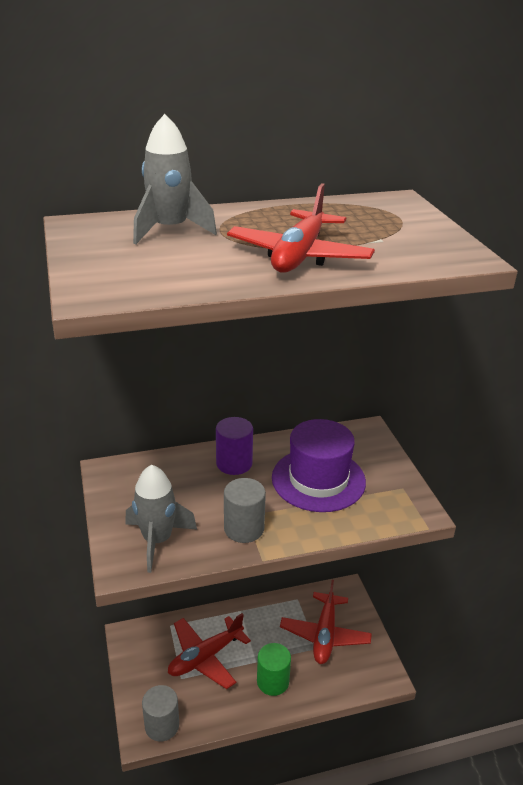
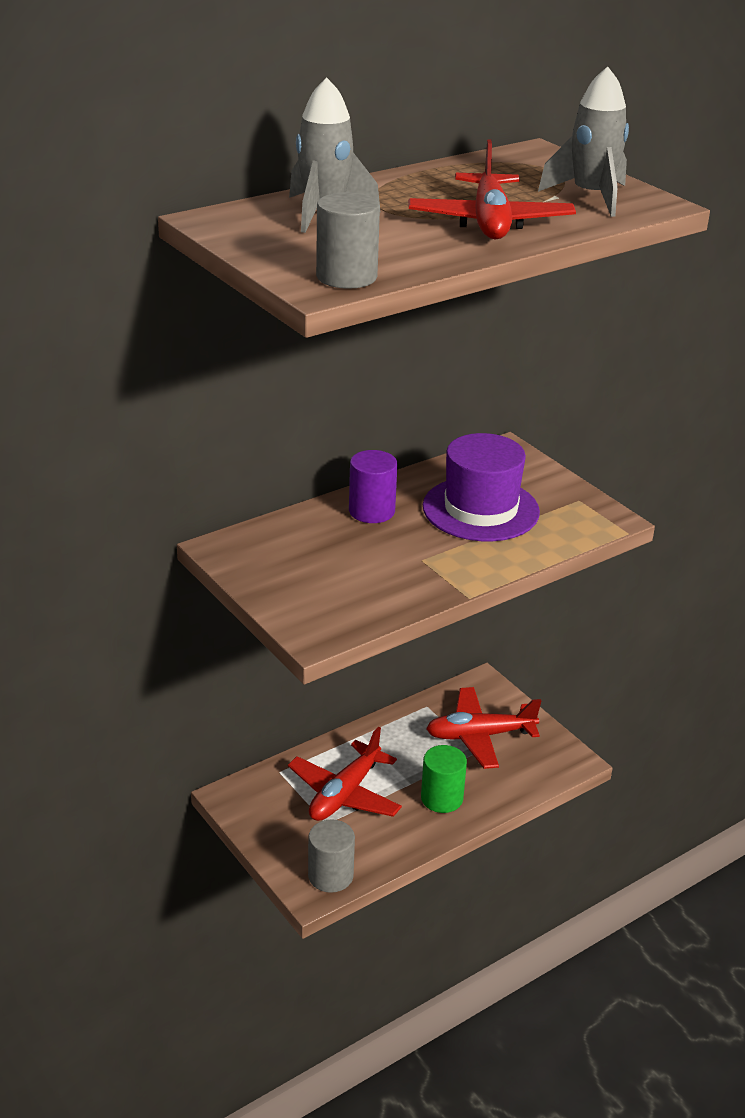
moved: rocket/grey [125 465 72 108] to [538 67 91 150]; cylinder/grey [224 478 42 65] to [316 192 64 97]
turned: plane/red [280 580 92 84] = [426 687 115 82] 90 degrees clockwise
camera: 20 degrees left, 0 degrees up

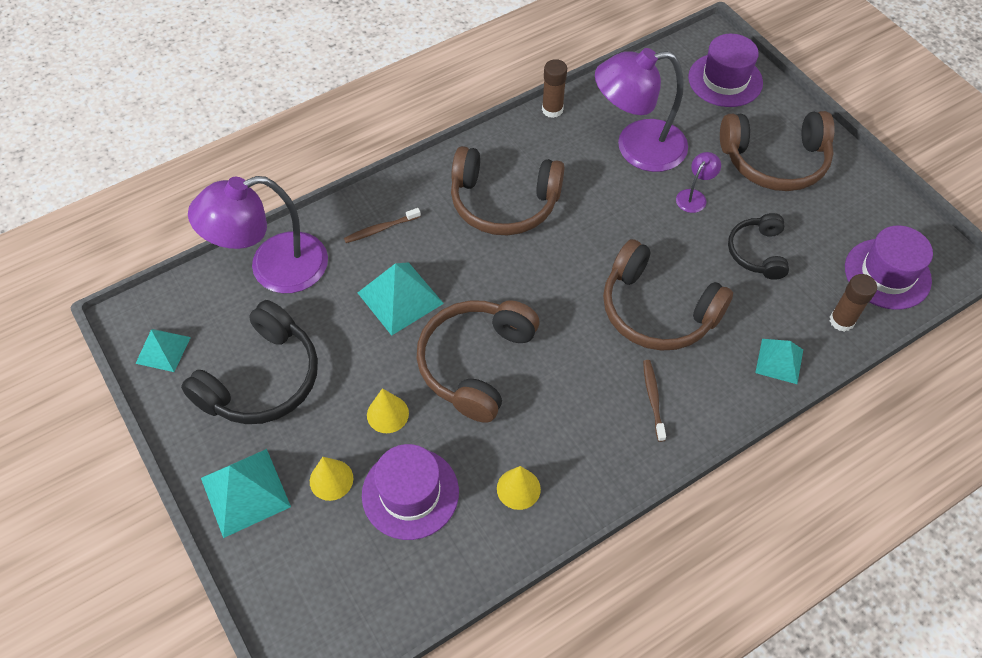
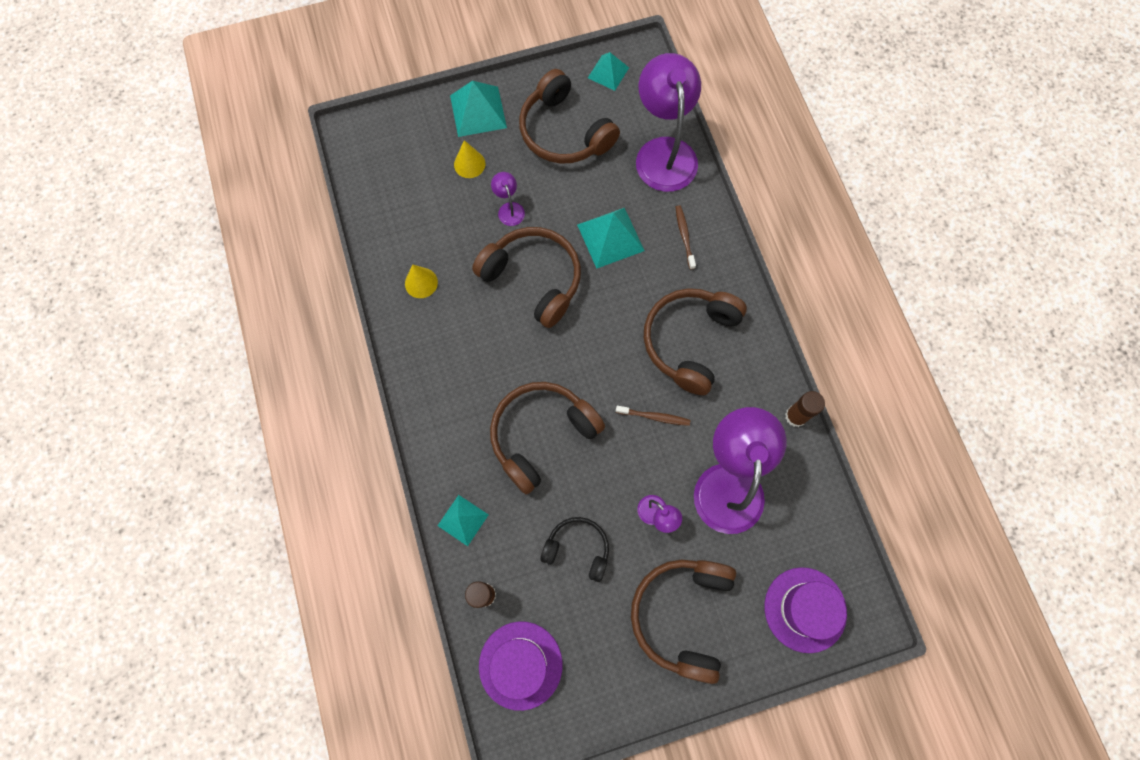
removed: hat/purple [362 444 97 96]
moved: toothbrush/brown [643 360 23 82] to [616 406 74 20]
replaced: cone/yellow [367 388 42 45] to lamp/purple [491 172 34 54]
recoloured: headphones/black [181 300 137 124] to headphones/brown [519 69 101 95]
camera: 105 degrees right, 15 degrees up

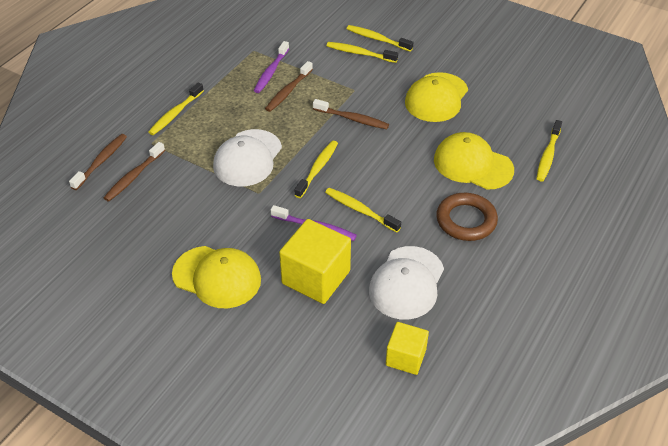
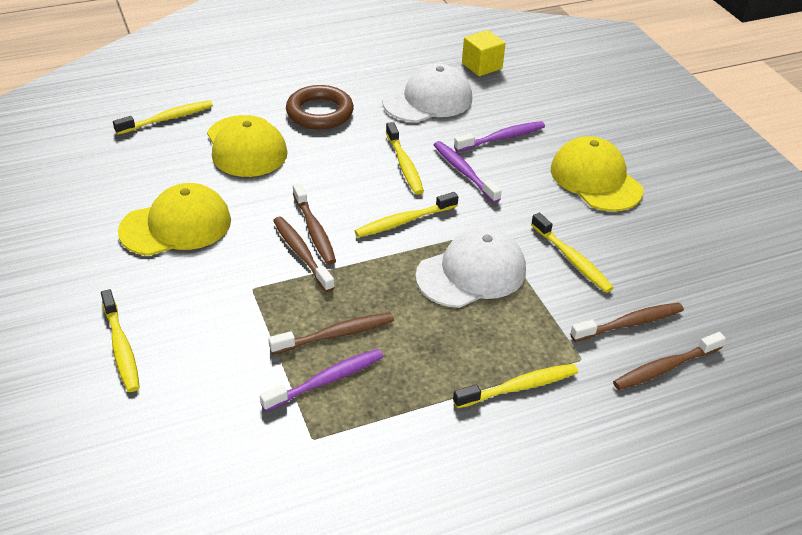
added: toothbrush/brown [293 183 43 82]
moved: toothbrush/yellow [327 42 71 21] to [531 213 83 80]
replaced: cube/yellow [279 219 72 85] to toothbrush/purple [454 121 91 31]
camera: 145 degrees left, 5 degrees down

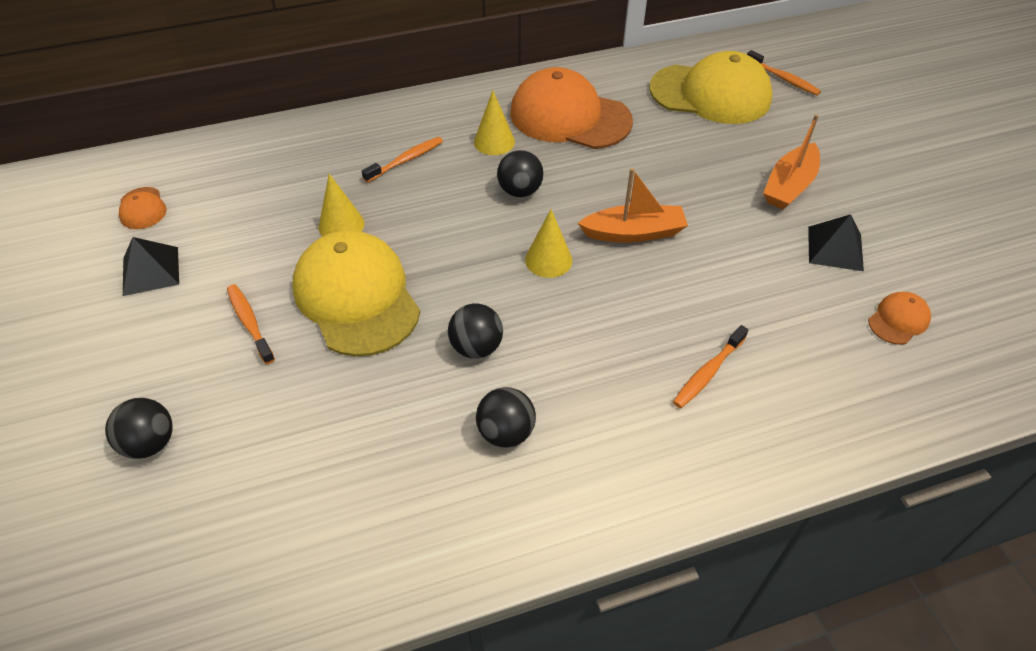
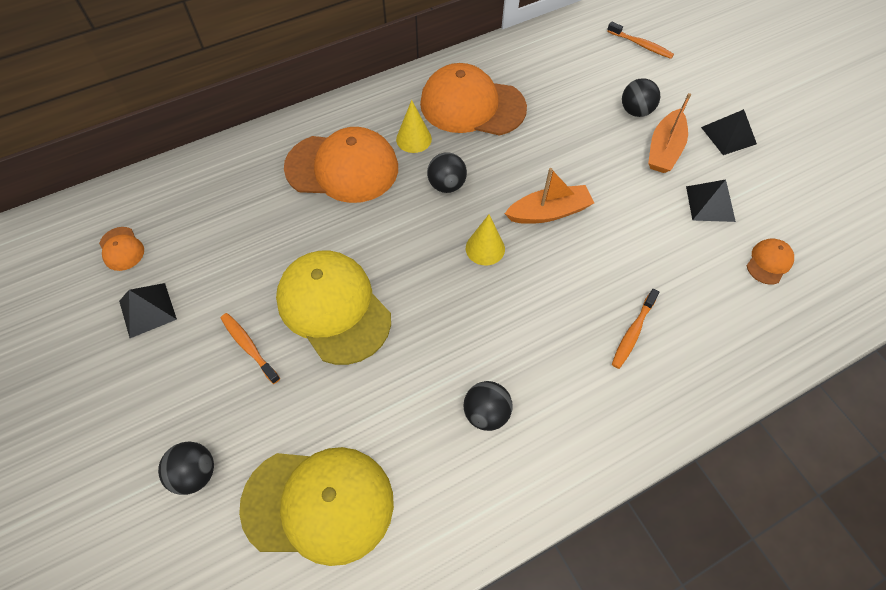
removed: cone/yellow [319 174 45 62]
added: pyramid/black [701 109 56 46]
moved: ball/black [448 303 55 55] to [622 78 38 39]; cap/yellow [649 51 124 73] to [239 447 155 119]
replaced: toothbrush/orange [362 137 81 46] to cap/orange [284 127 114 76]
camera: 10 degrees left, 10 degrees up

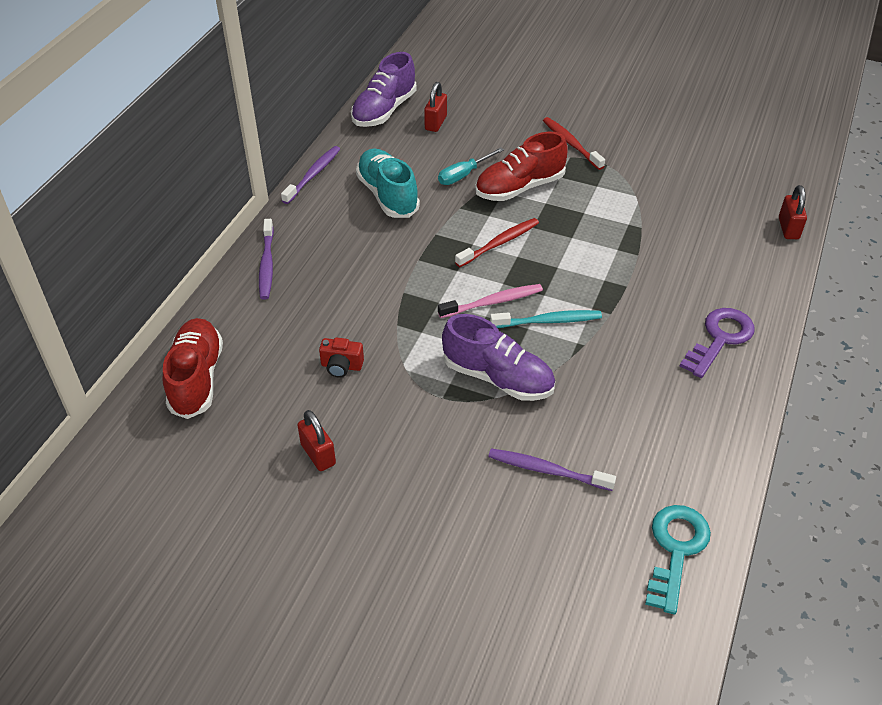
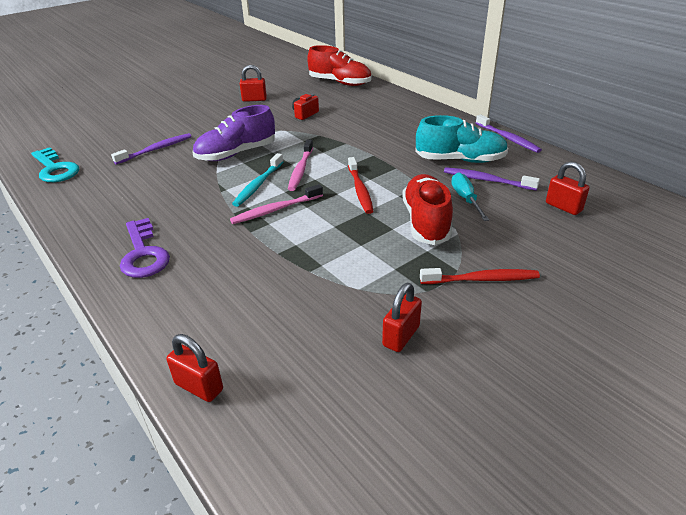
removed: shoe/purple [351 52 66 75]
added: toothbrush/pink [230 184 93 40]; padlock/red [382 283 40 69]
moved: toothbrush/purple [259 219 15 81] to [444 167 96 24]
camera: 120 degrees right, 10 degrees down

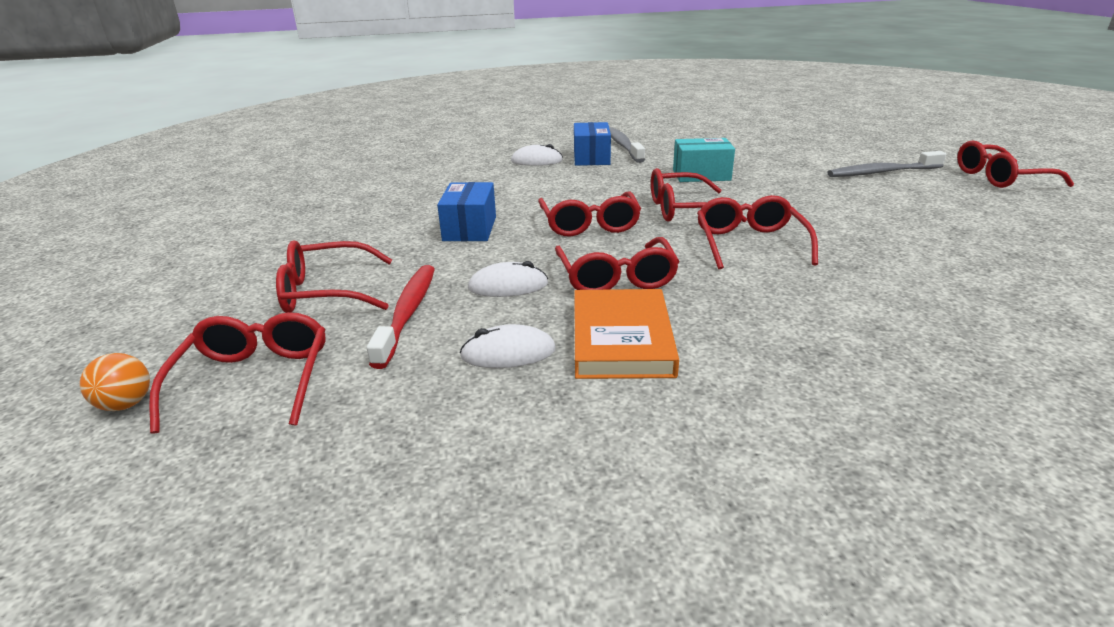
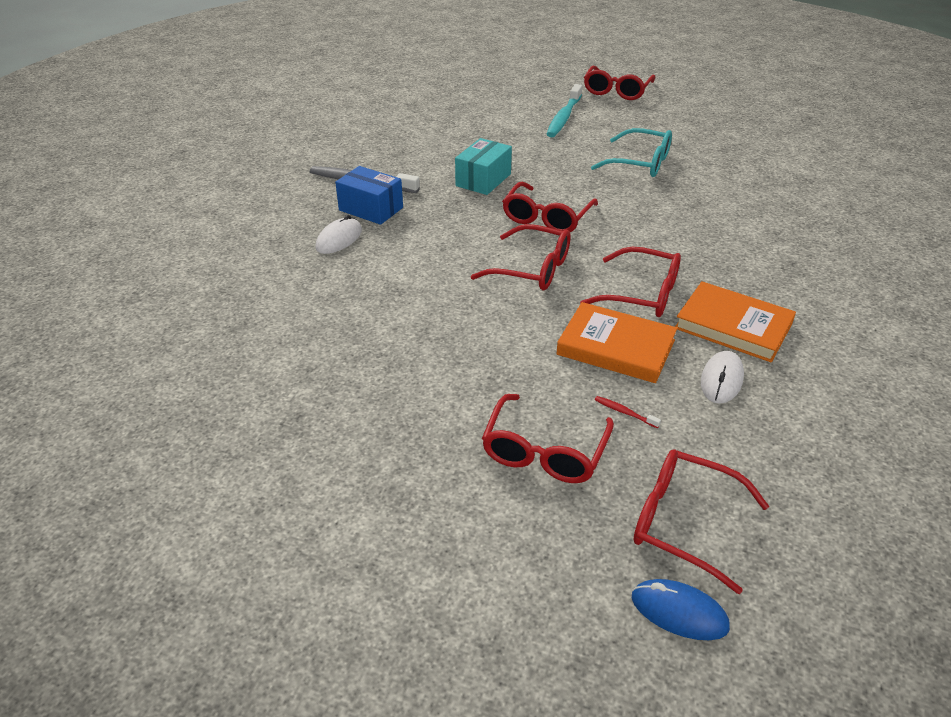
removed: box/blue [437 182 59 59]; glasses/red [697 195 121 74]
added: glasses/turquoise [591 128 81 49]
replaced: ball/orange [80 353 70 58] to mouse/blue [632 579 98 61]; mouse/white [468 261 80 36] to book/orange [556 302 121 81]
recoloured: toothbrush/grey [827 151 119 26] to toothbrush/turquoise [547 84 35 53]
resized: toothbrush/red [367 265 68 104] = [595 396 66 32] x0.42
camera: 60 degrees left, 10 degrees up

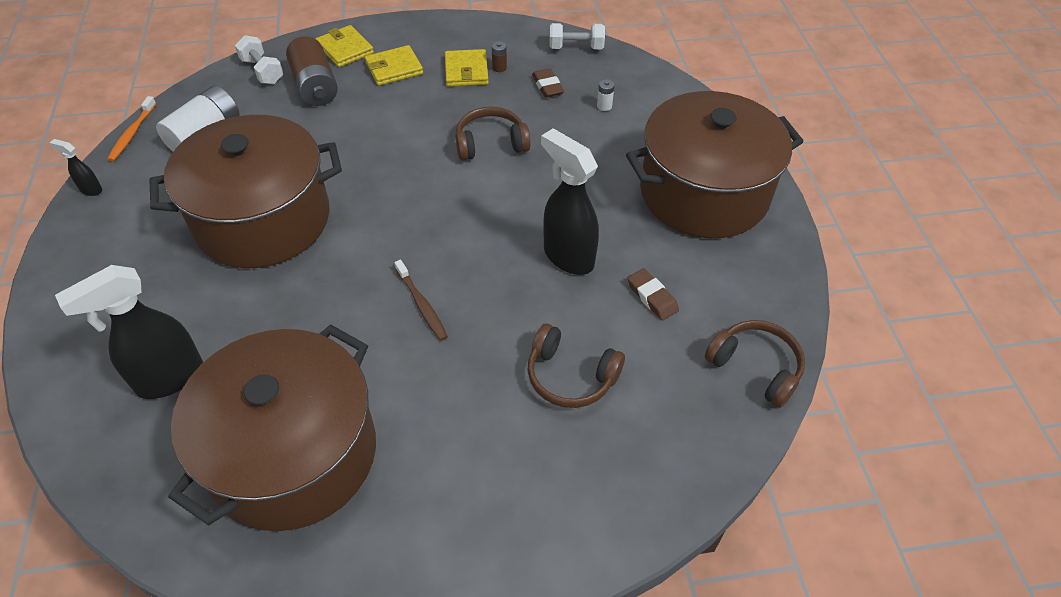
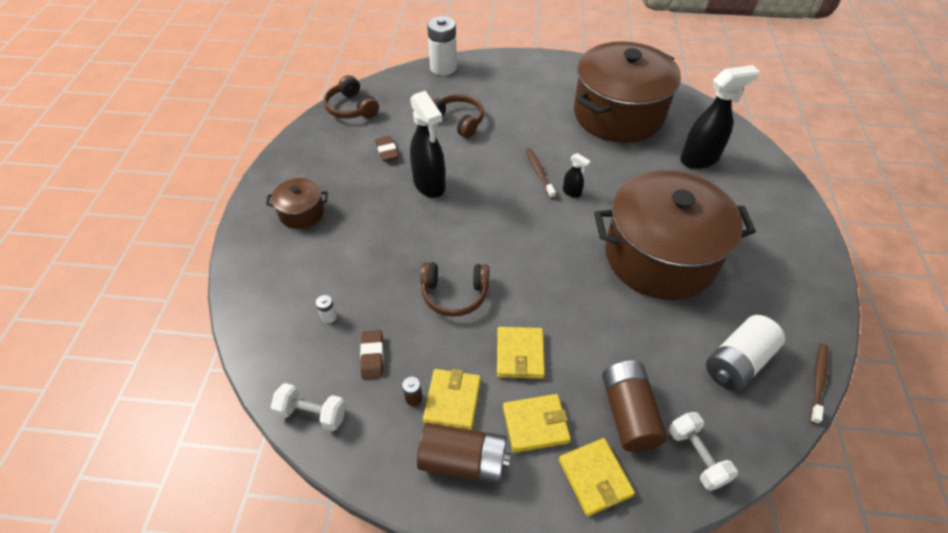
added: battery/brown [417 423 94 61]; battery/white [427 16 30 59]; wallet/yellow [497 327 48 52]
moved: spray bottle/black [50 139 52 57] to [563 153 28 45]
recoloured: toothbrush/orange [107 96 49 65] to toothbrush/brown [810 343 18 81]
resized: pot/brown [626 91 178 147] = [266 178 62 51] x0.43
camera: 165 degrees left, 0 degrees up

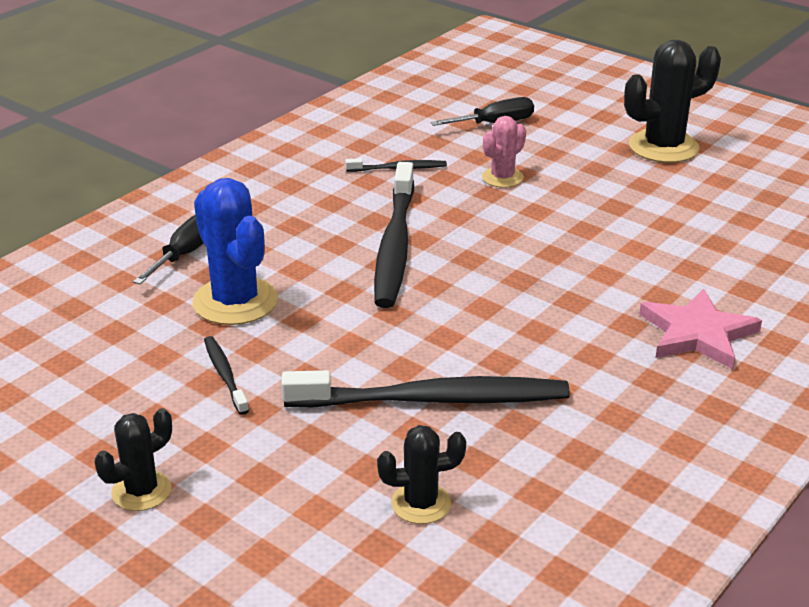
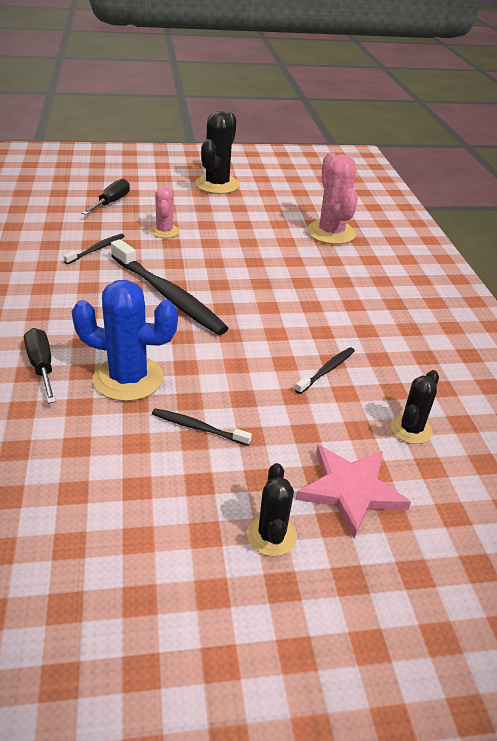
added: cactus/pink [307 152 51 92]
moved: star/pink [639 289 123 80] to [296 445 115 94]
resized: toothbrush/black [281 370 289 38] = [295 347 60 47] x0.47
camera: 50 degrees left, 5 degrees up

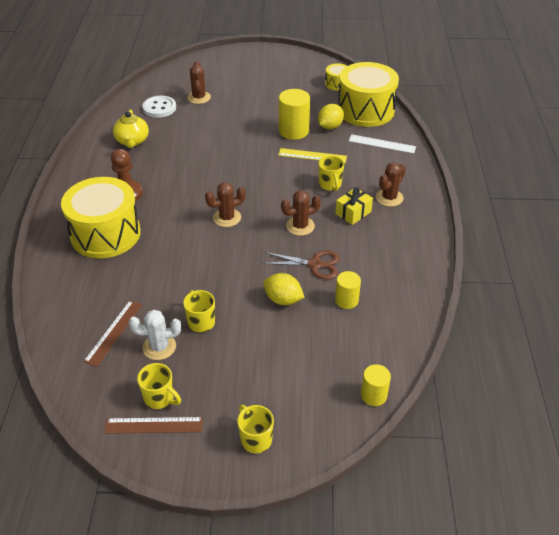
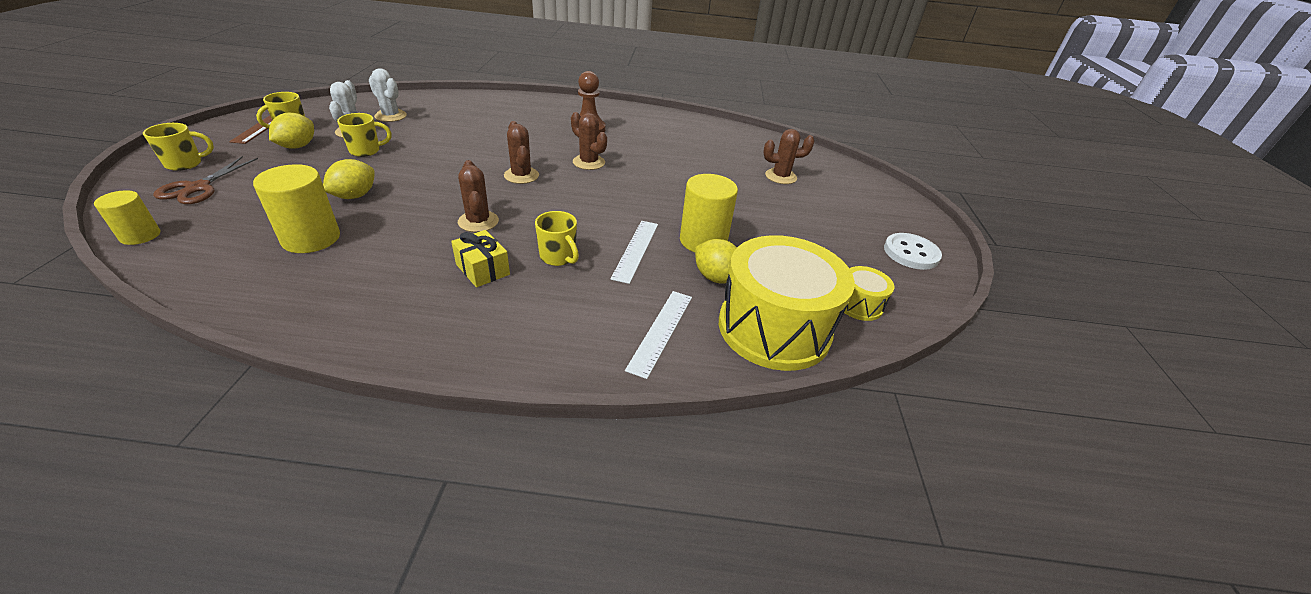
removed: drum/yellow [61 177 80 81]; teapot/yellow [113 110 36 38]
added: lemon/yellow [269 113 45 36]
moved: button/white [142 96 34 22] to [884 233 58 37]; scissors/brown [262 250 78 30] to [153 156 105 48]; cactus/brown [376 162 30 45] to [571 112 36 58]
replaced: ruler/brown [83 300 60 67] to cactus/white [369 68 38 54]
recoloured: ruler/yellow [278 148 69 15] to ruler/white [610 221 48 63]
turned: mug/yellow [318 155 26 36] = [535 211 44 55] 120 degrees counterclockwise
resized: cylinder/yellow [335 271 26 38] = [253 164 87 89] x1.66
camera: 90 degrees right, 5 degrees down

